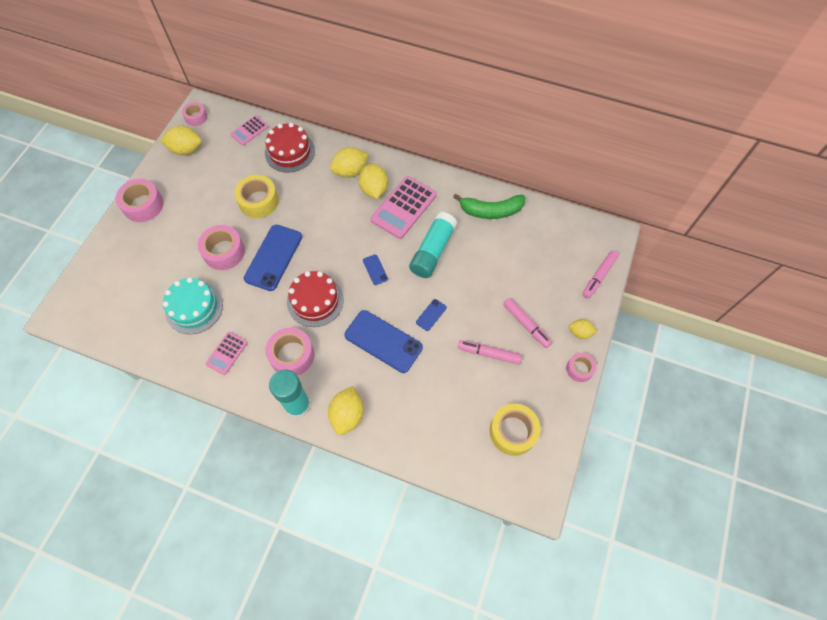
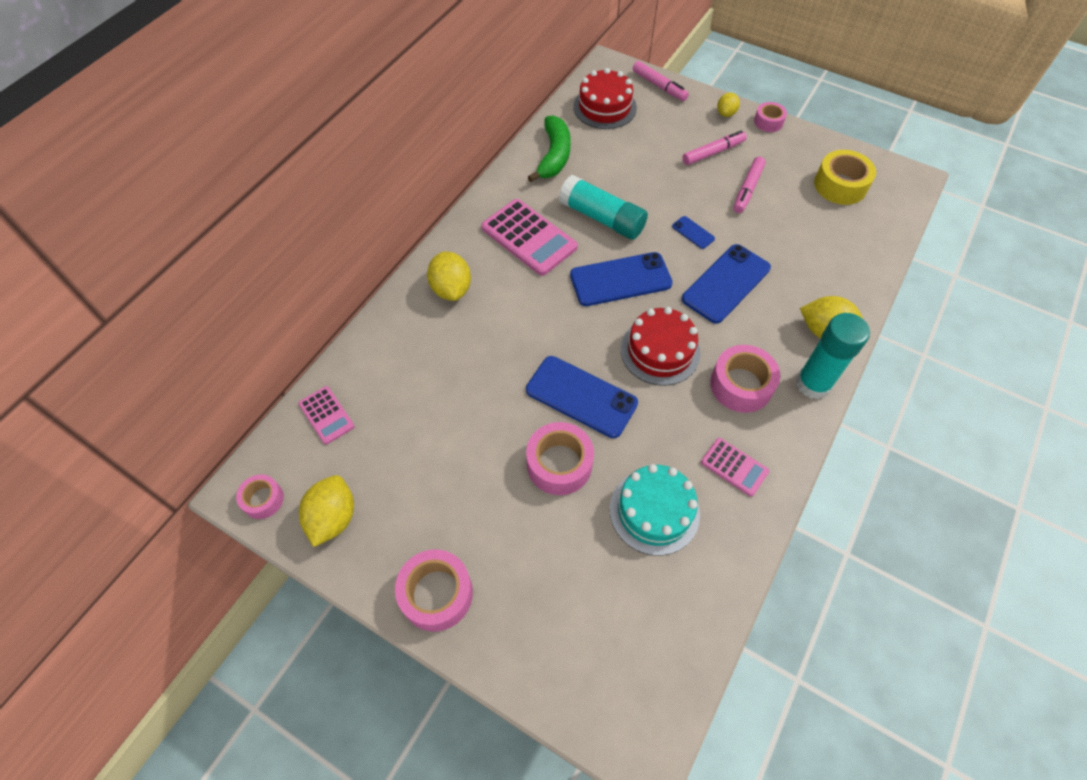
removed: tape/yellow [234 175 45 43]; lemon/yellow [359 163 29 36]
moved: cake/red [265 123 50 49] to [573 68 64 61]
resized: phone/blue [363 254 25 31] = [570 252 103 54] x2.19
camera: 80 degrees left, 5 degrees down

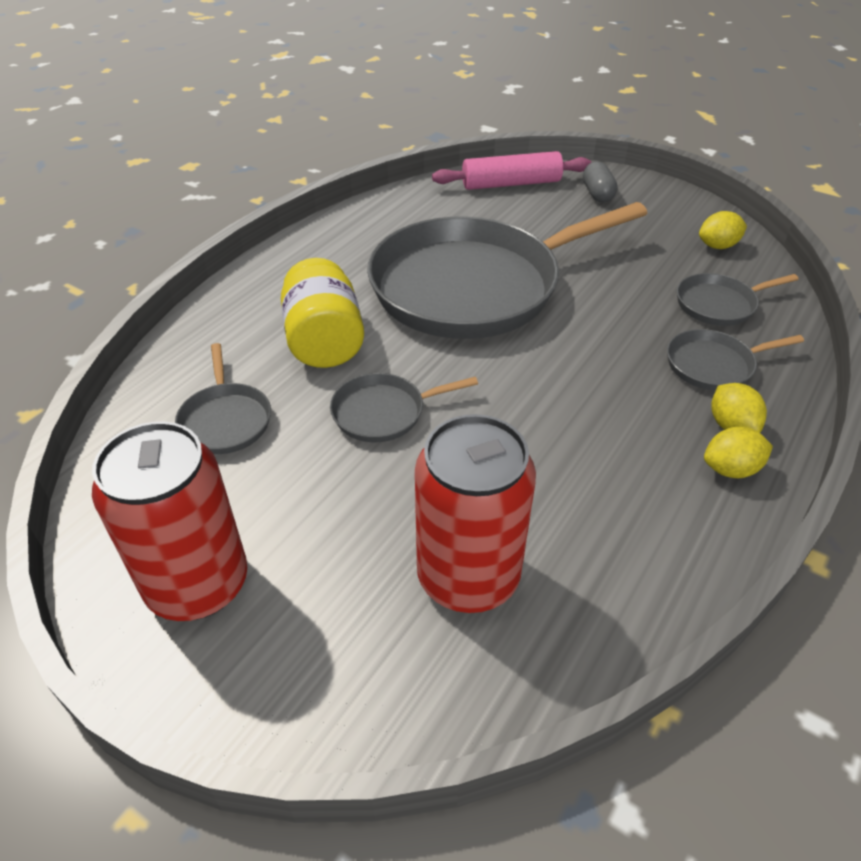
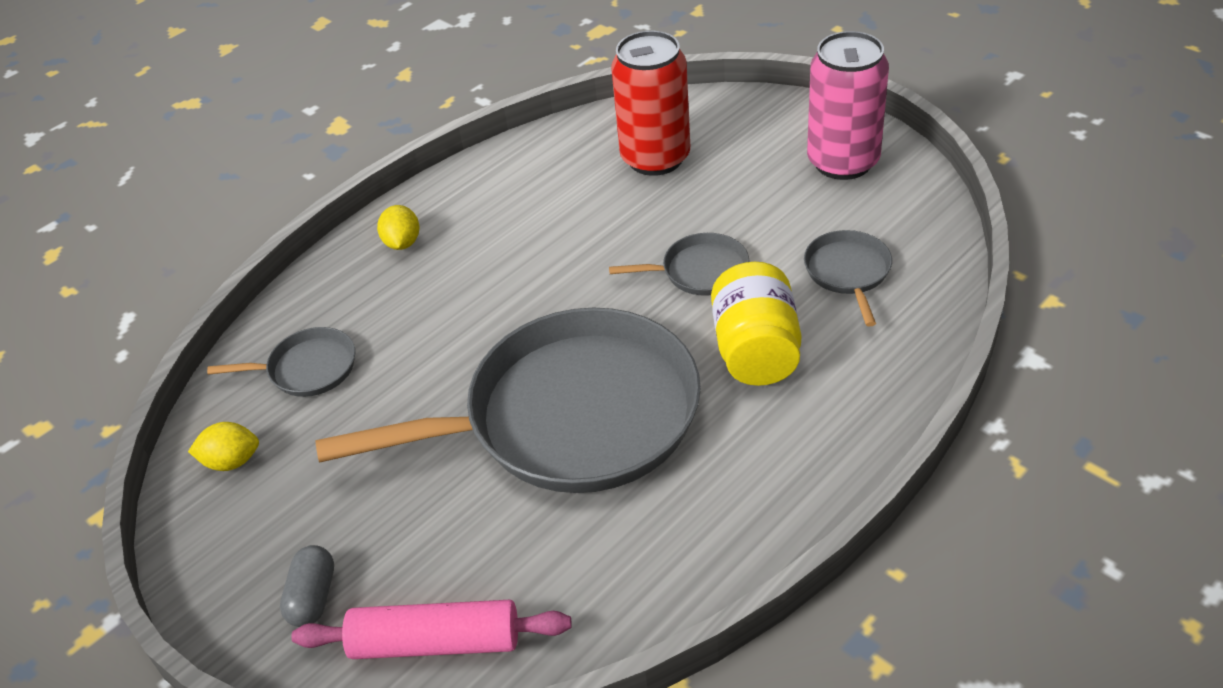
removed: pan/grey [667 329 137 62]; lemon/yellow [704 427 69 51]
recoloured: can/red [92 421 155 200] to can/pink [807 31 82 149]
camera: 165 degrees left, 0 degrees up

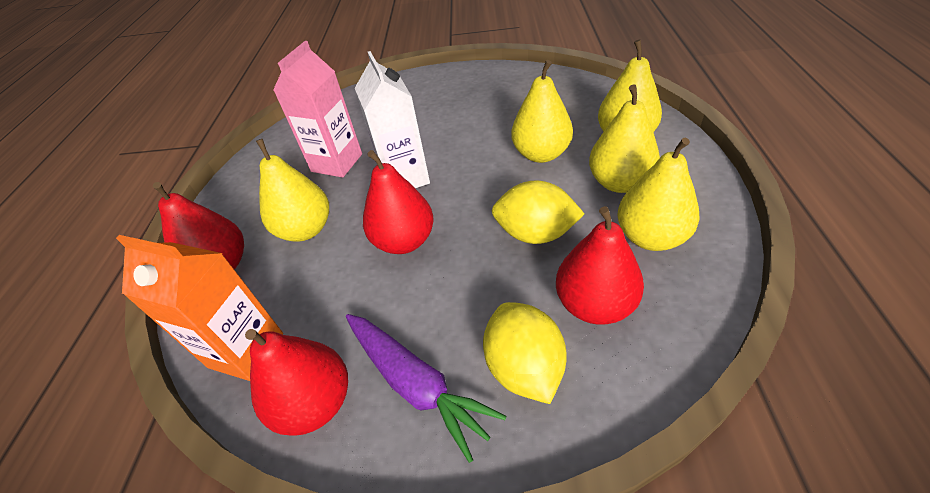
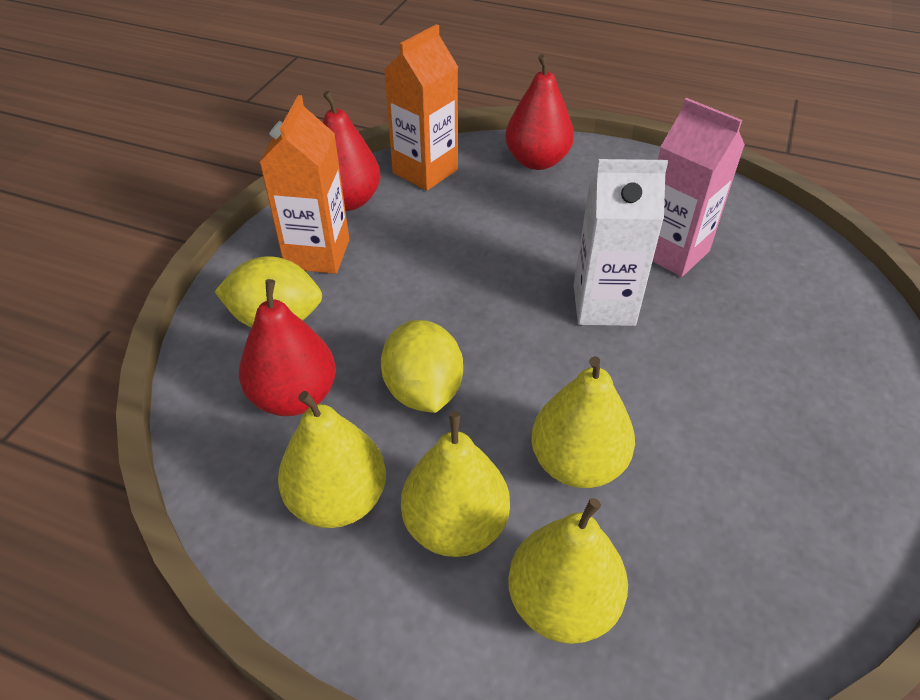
removed: pear/yellow [256 139 73 103]; pear/red [363 150 71 104]
replaced: carrot/purple [346 314 161 149] to carton/orange [259 95 90 179]
turned: lemon/yellow [492 180 92 64] = [381 320 82 93] 45 degrees counterclockwise
camera: 105 degrees right, 0 degrees up

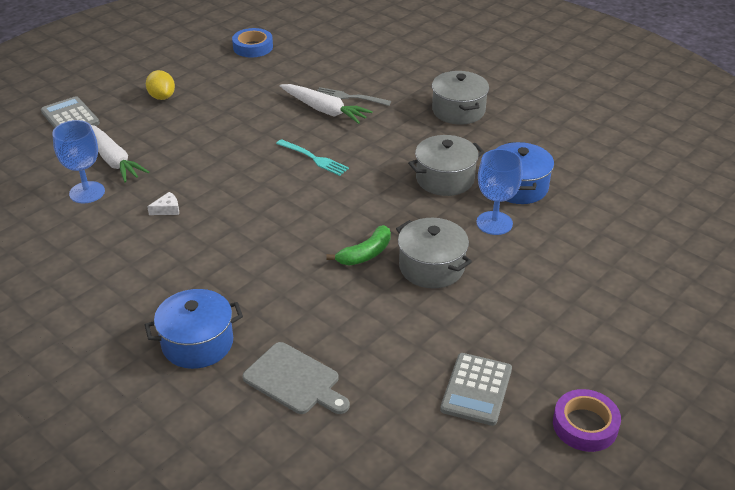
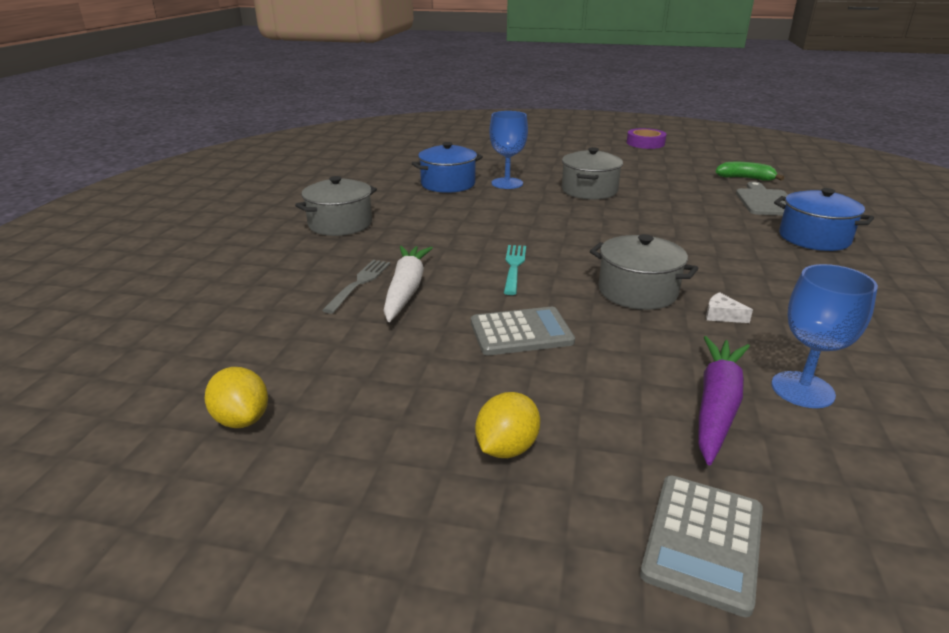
moved: banana/green [326 225 65 41] to [716 162 68 19]; pot/grey [408 135 76 61] to [590 234 109 76]; calculator/grey [440 353 72 73] to [471 307 104 48]
replaced: tape/blue [232 28 41 29] to lemon/yellow [205 367 63 61]
recoloured: carrot/white [91 125 58 58] to carrot/purple [698 336 52 129]
turned: fork/grey [317 87 74 19] = [322 260 69 54] 150 degrees counterclockwise
camera: 120 degrees left, 10 degrees down

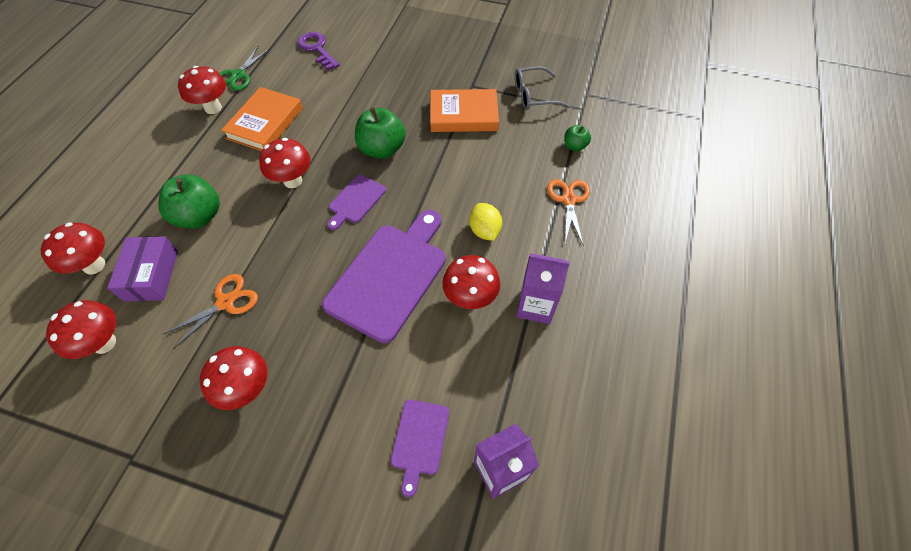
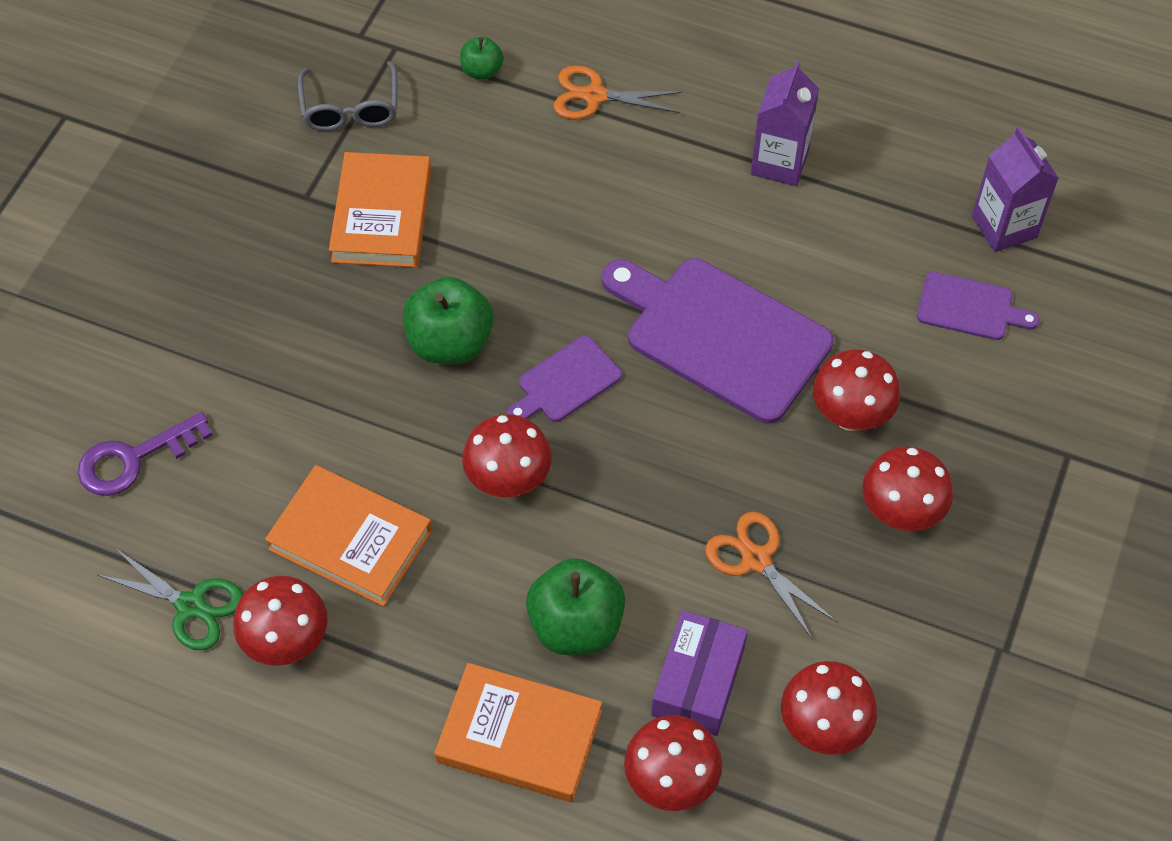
removed: lemon/yellow [469 203 33 38]
added: book/orange [434 663 168 139]
moved: mushroom/red [442 255 58 54] to [813 349 88 82]
turned: box/purple [107 236 71 65] = [651 610 97 126] 75 degrees counterclockwise; cutting board/purple [327 175 59 55] = [507 336 115 86] 105 degrees clockwise
camera: 85 degrees left, 0 degrees up

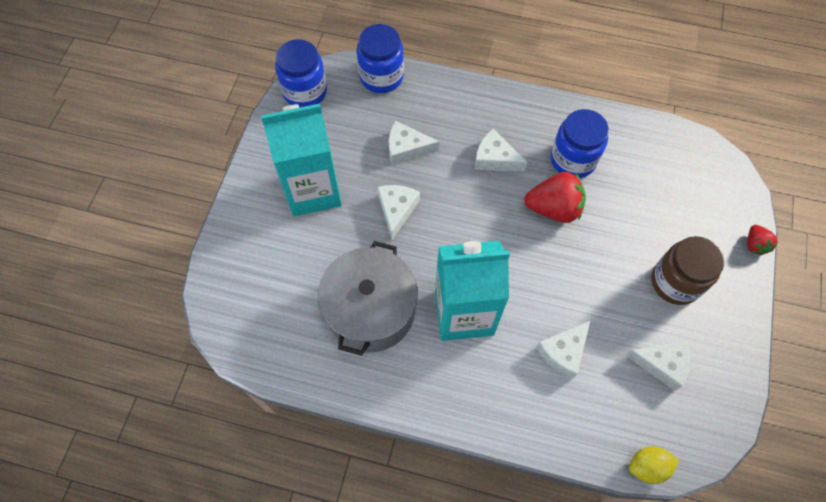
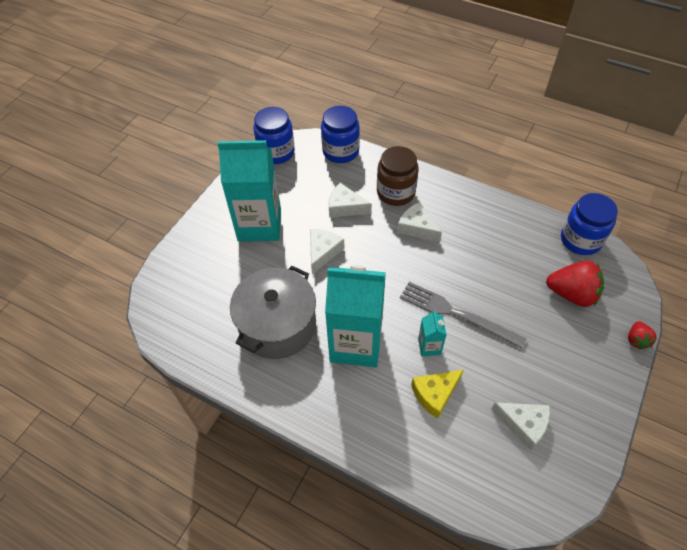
removed: lemon/yellow [629 446 50 38]
added: fork/grey [400 282 127 67]; carton/turquoise [418 310 29 46]
moved: strawberry/red [524 172 62 51] to [546 261 59 46]; jar/blue [551 109 58 69] to [561 193 57 62]; jar/brown [651 236 73 69] to [377 146 42 60]
recoloured: cheese/white [536 321 54 58] to cheese/yellow [411 370 52 49]
camera: 15 degrees right, 10 degrees down

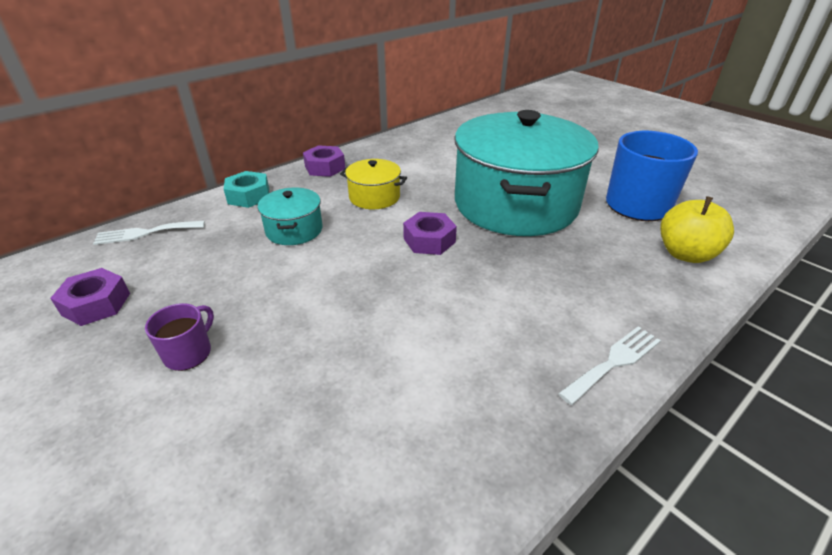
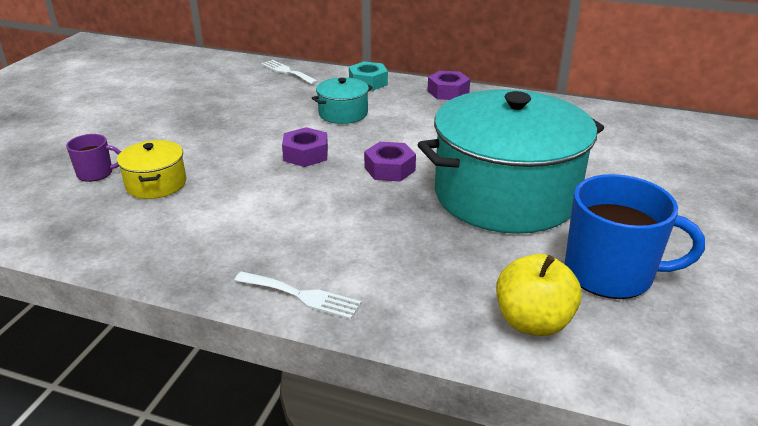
moved: nut/purple [50 268 80 58] to [282 127 46 40]; mug/purple [145 303 69 68] to [66 134 55 48]; pot/yellow [340 159 67 50] to [117 140 69 59]
camera: 60 degrees right, 5 degrees down

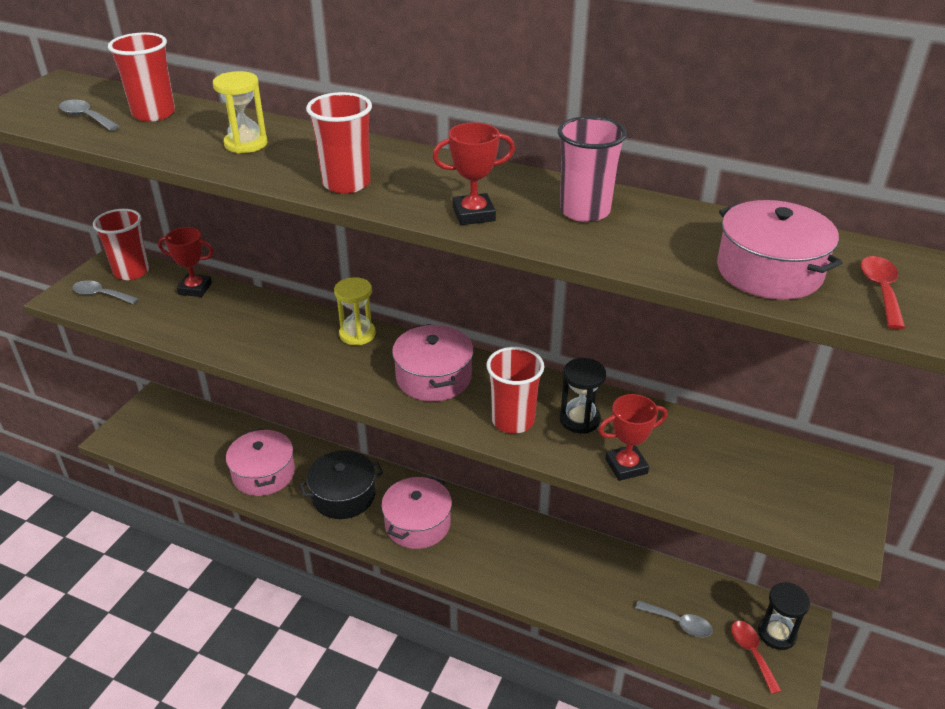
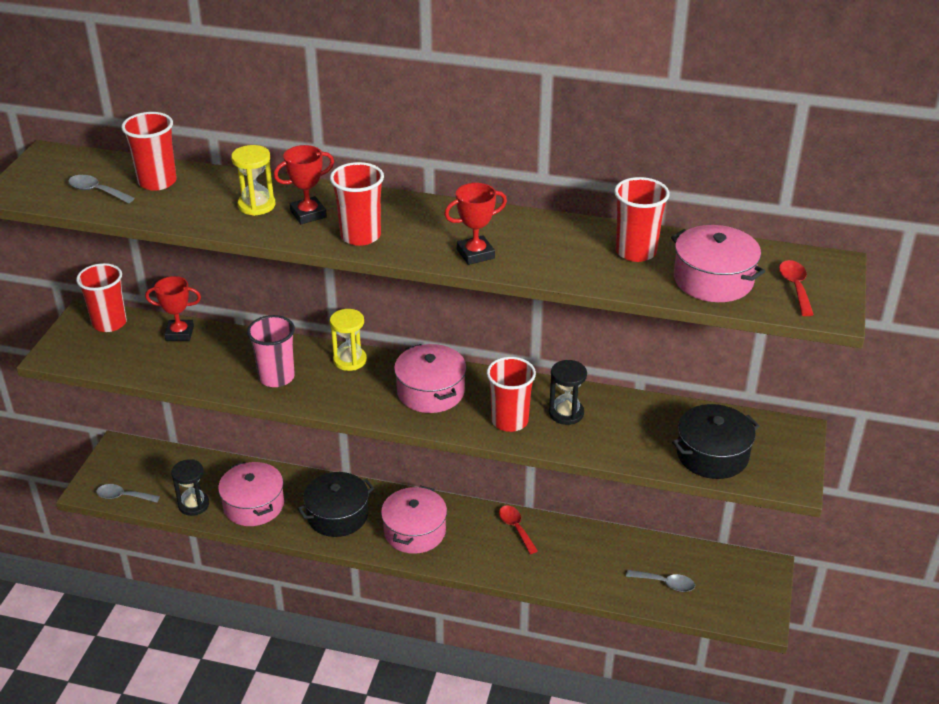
added: cup/red [614 177 56 85]; pot/black [672 404 87 75]
moved: spoon/grey [72 280 67 24] to [96 484 64 19]; cup/pink [558 116 69 106] to [247 315 48 72]; trophy/red [598 394 69 87] to [274 145 60 79]; spoon/red [731 621 50 73] to [499 505 39 49]; hourglass/black [758 582 52 68] to [171 459 38 57]
camera: 10 degrees left, 0 degrees up

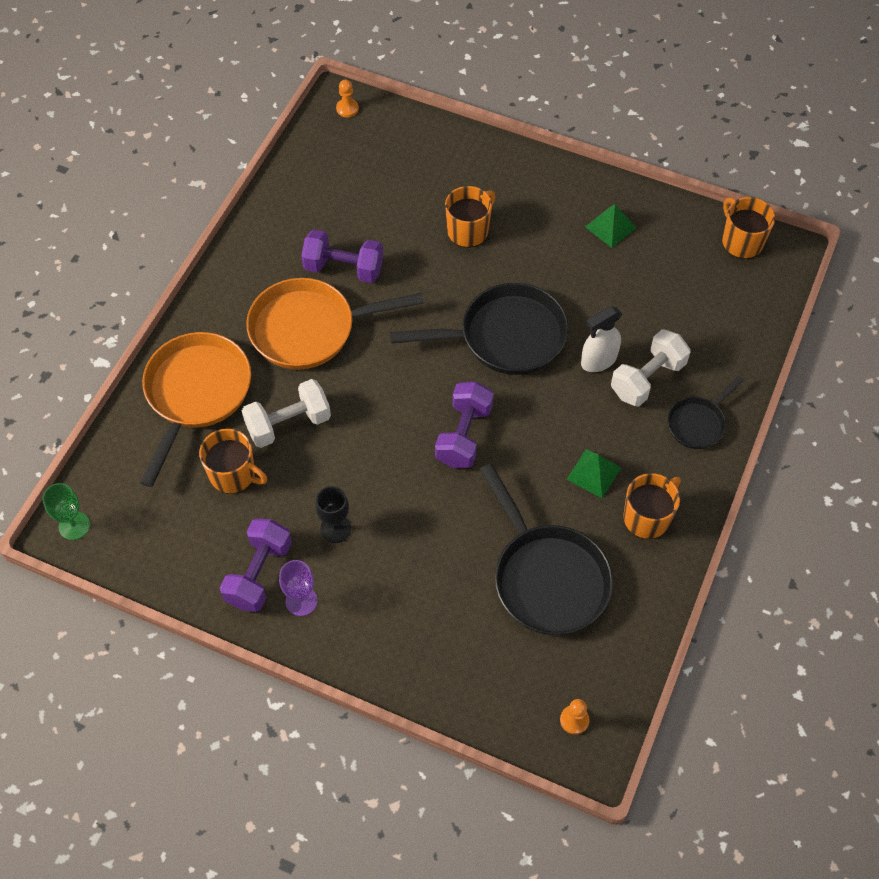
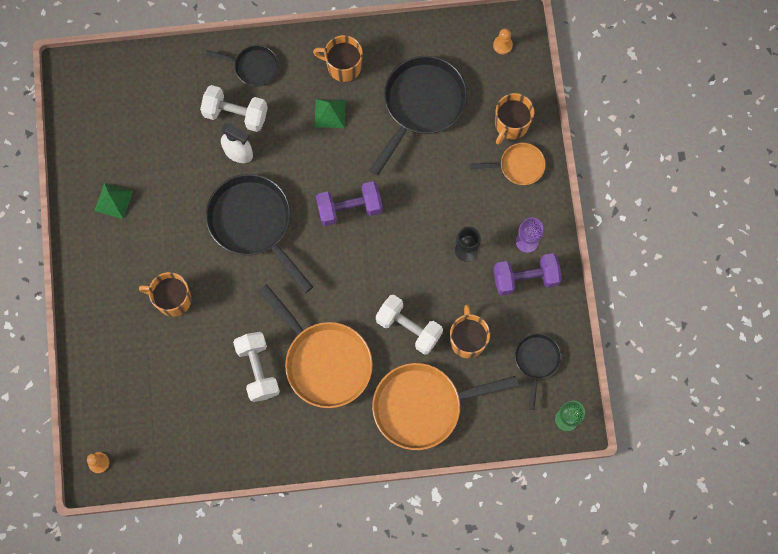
added: pan/orange [470 143 76 42]; pan/black [515 333 46 77]
moved: mug/orange [722 197 53 62] to [495 93 39 52]
recoloured: dumbbell/purple [301 230 82 53] to dumbbell/white [233 332 47 70]
camera: 120 degrees left, 15 degrees up

